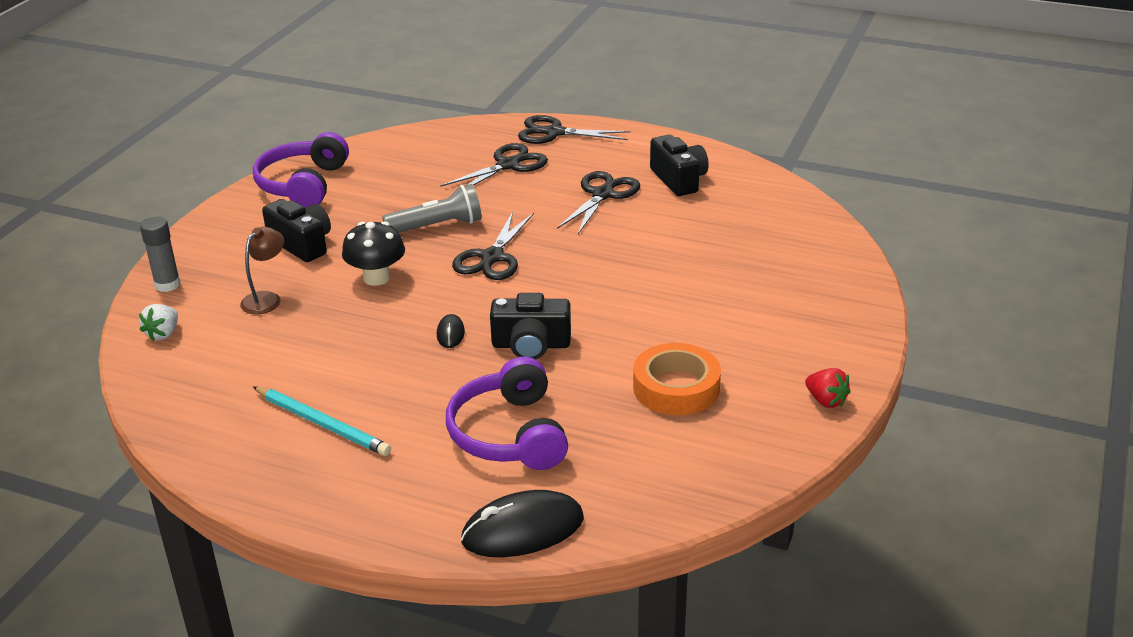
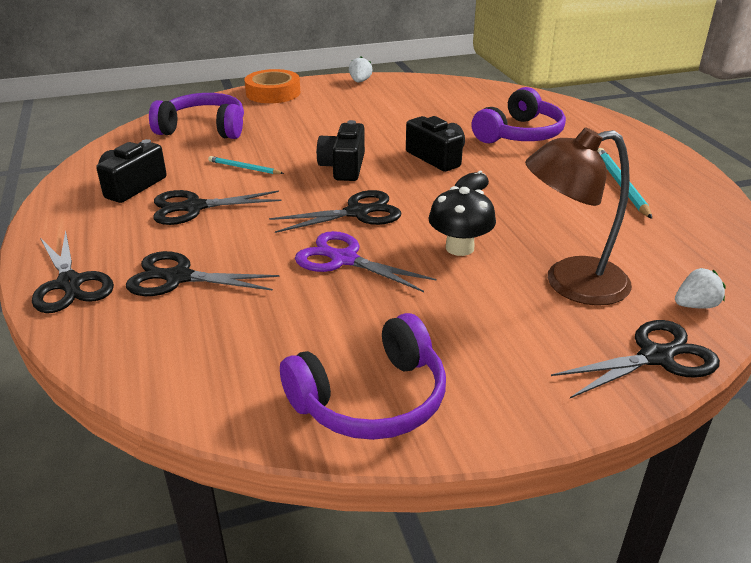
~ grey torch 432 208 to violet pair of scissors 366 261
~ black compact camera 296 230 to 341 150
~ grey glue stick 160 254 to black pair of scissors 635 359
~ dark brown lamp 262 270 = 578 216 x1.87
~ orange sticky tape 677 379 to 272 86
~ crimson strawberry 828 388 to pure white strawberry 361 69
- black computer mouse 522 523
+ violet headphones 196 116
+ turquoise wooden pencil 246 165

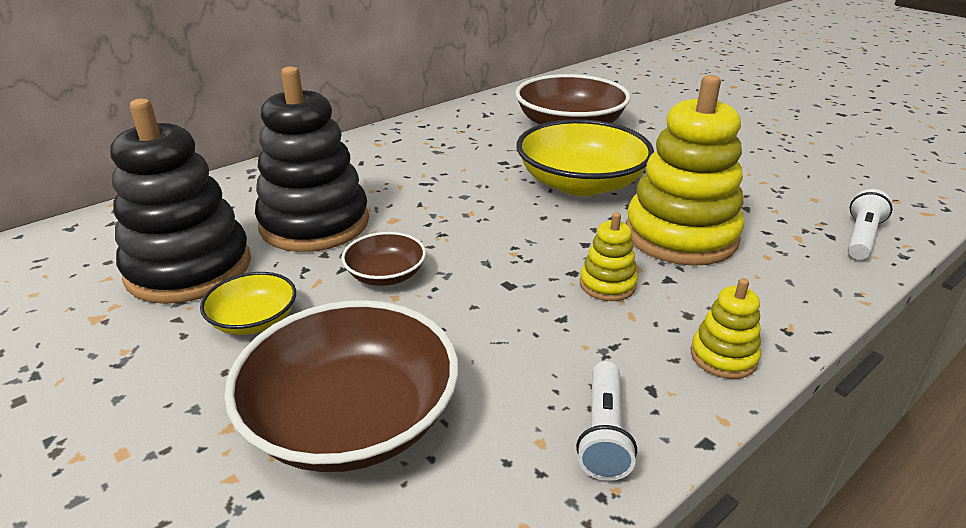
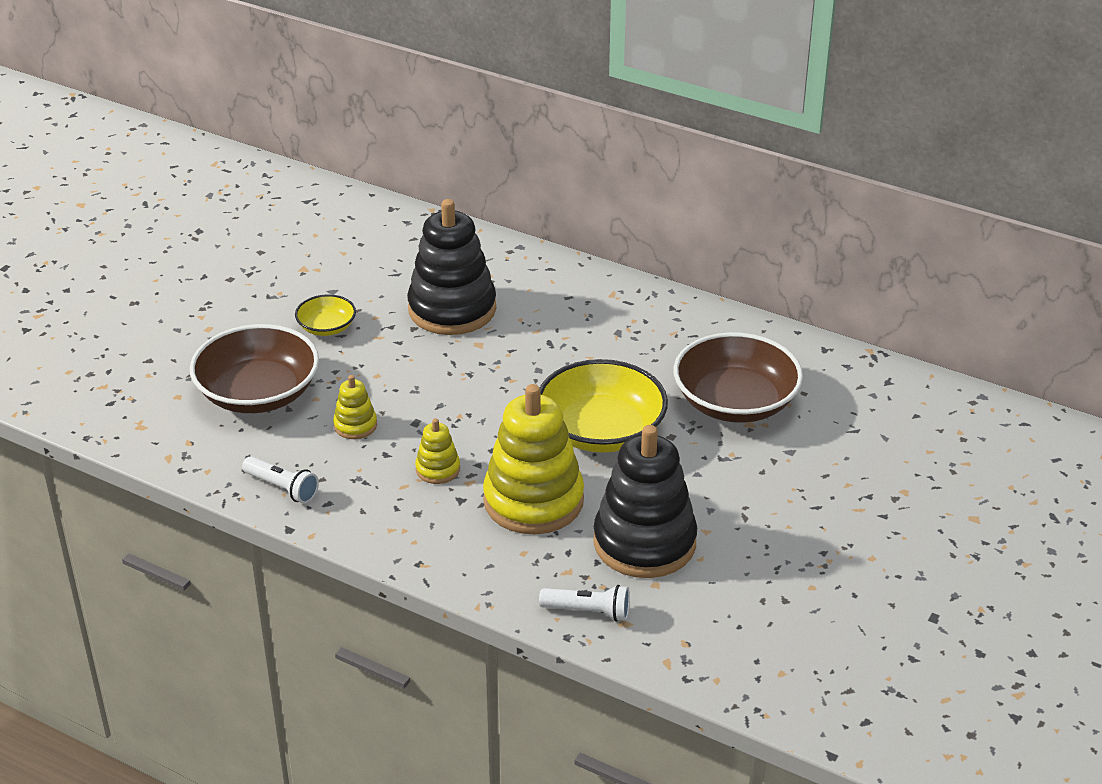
~ black ring stacker 180 201 to 645 501
- dark brown serving bowl 383 259
~ golden ring stacker 726 328 to 355 407
~ pure white torch 606 421 = 280 480 135 degrees counterclockwise

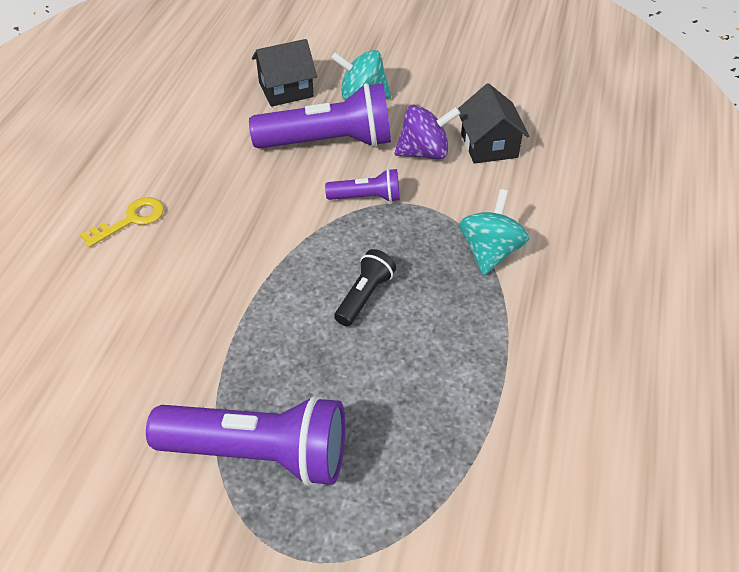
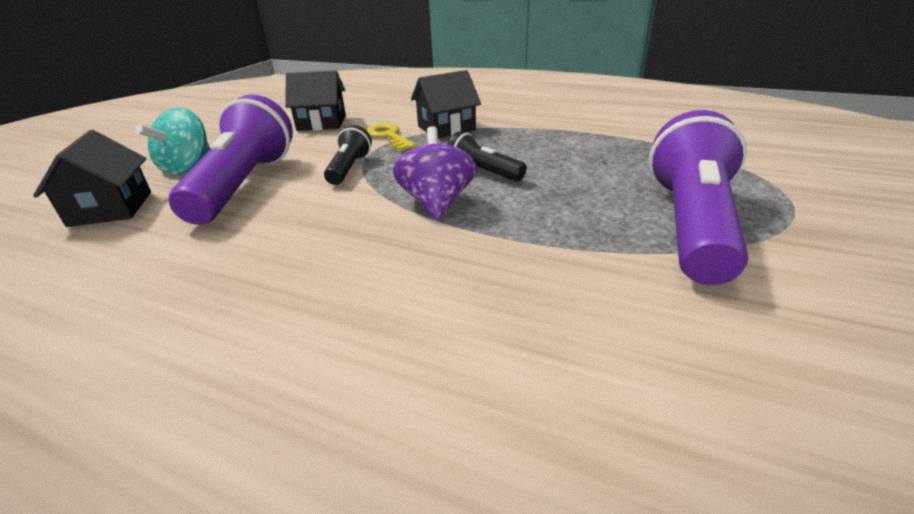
~ violet spinning top 428 132 to 434 173
~ violet torch 362 185 to black torch 348 155
~ turquoise spinning top 494 232 to black toy house 446 104
~ golden key 122 222 to 391 137

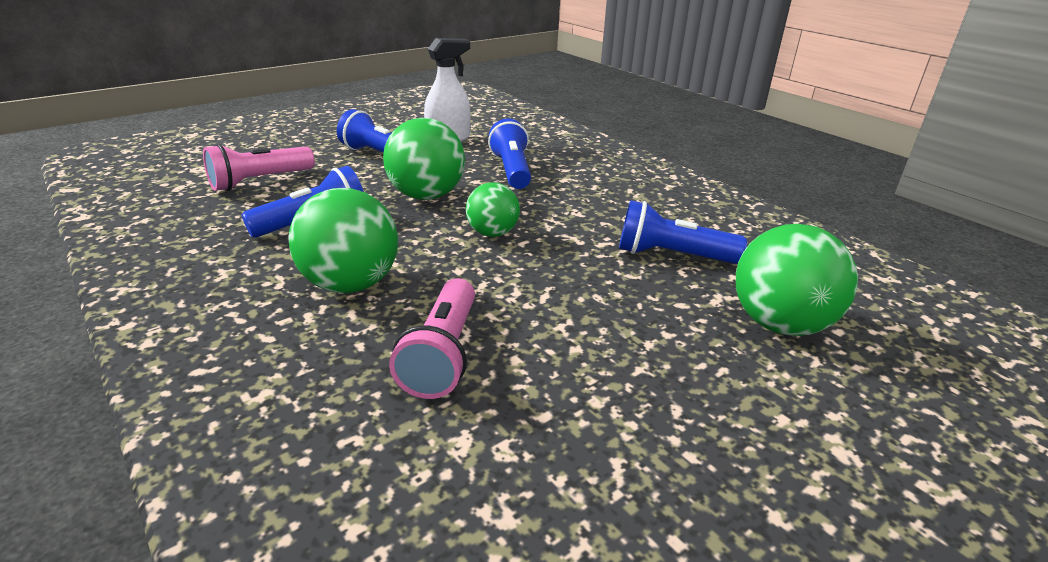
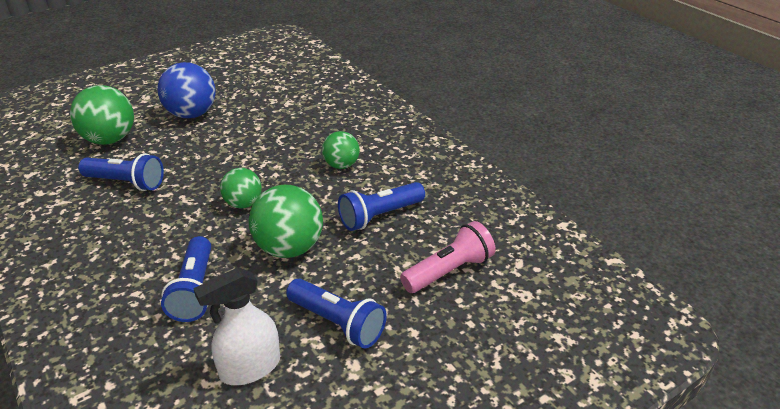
~ green ball 343 240 = 341 150 x0.61
- rose-pink torch 432 338
+ blue ball 187 90

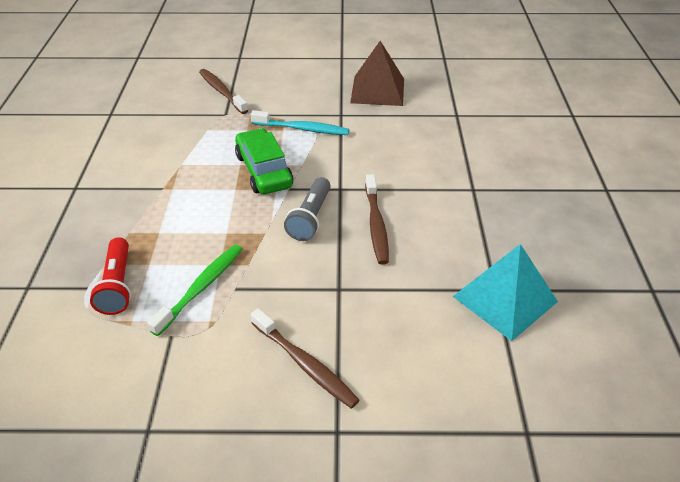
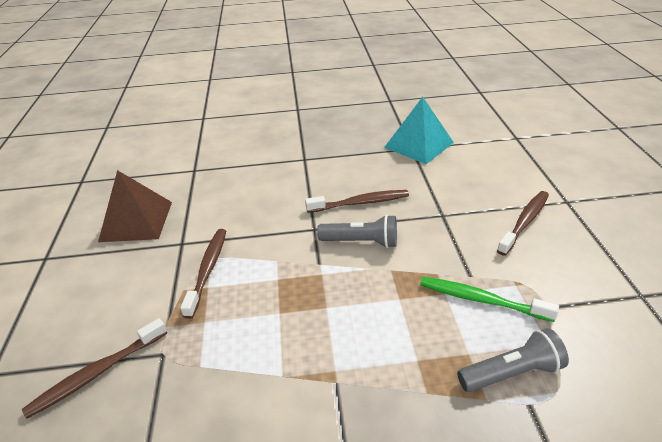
~ turquoise dental brush 299 122 to dark brown dental brush 203 274
- green automobile 264 161
~ crimson torch 110 276 to grey torch 513 360

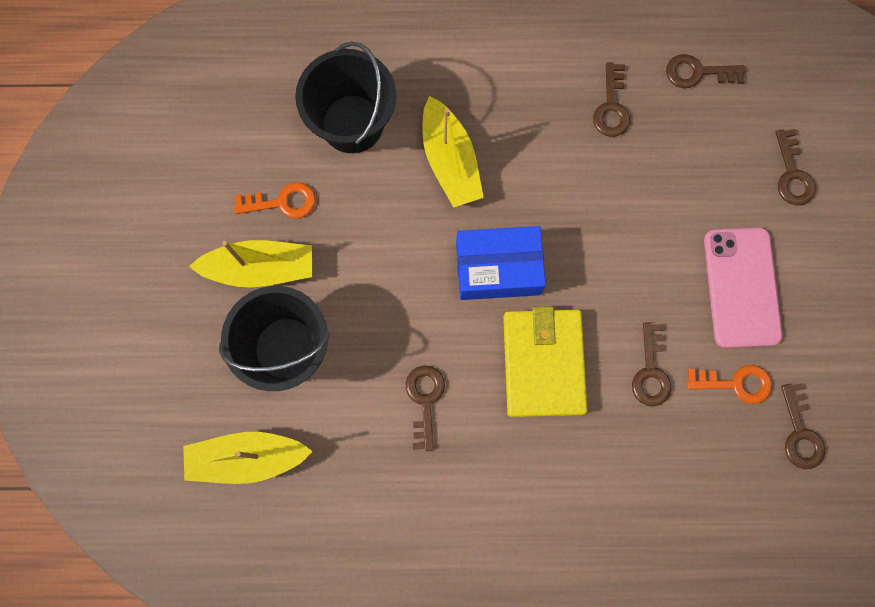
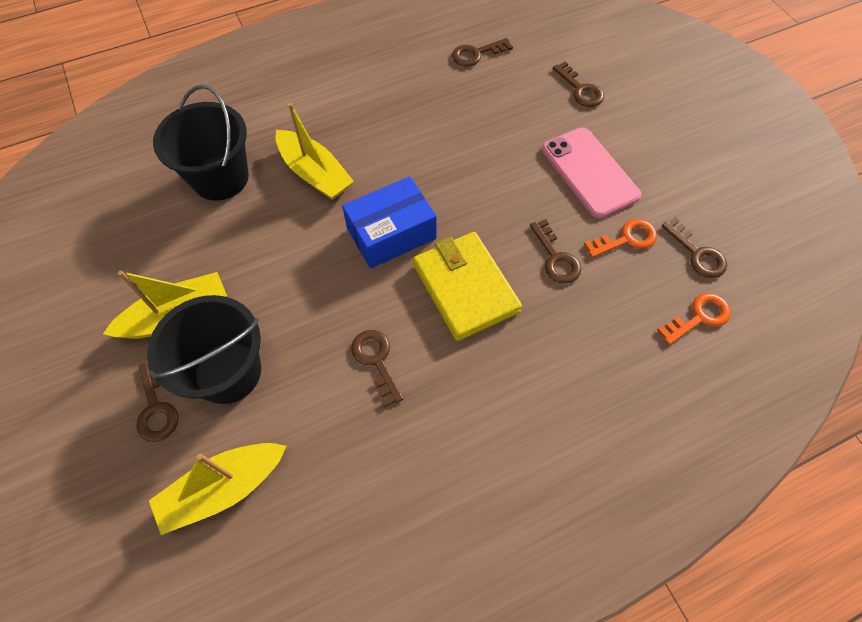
~ dark brown key 611 99 to 157 402
~ orange key 274 200 to 694 319

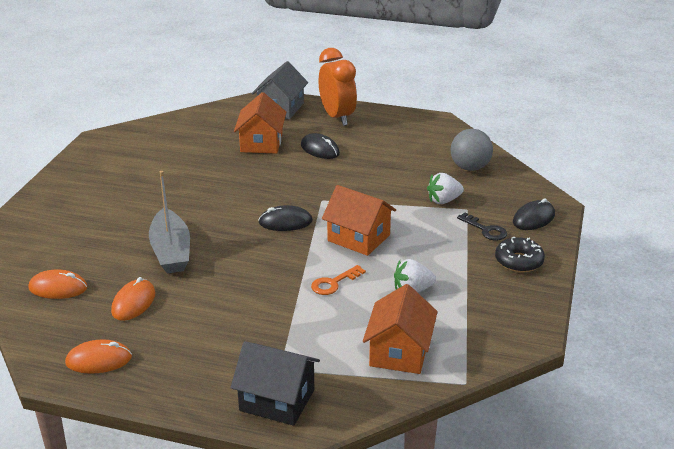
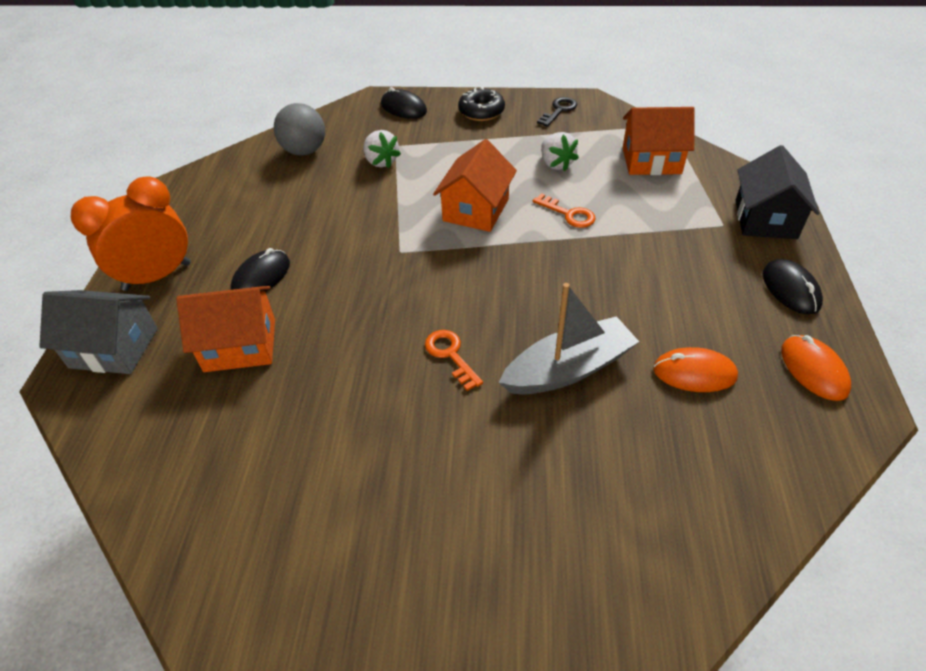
~ black computer mouse 286 218 to 793 286
~ black key 482 226 to 557 112
- orange computer mouse 57 284
+ orange key 454 360

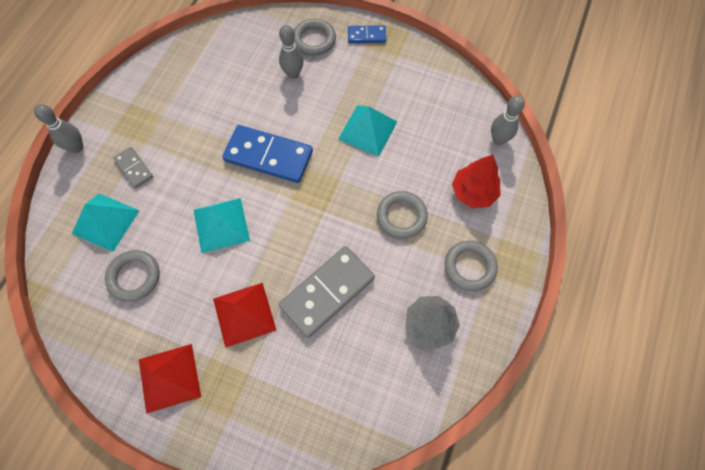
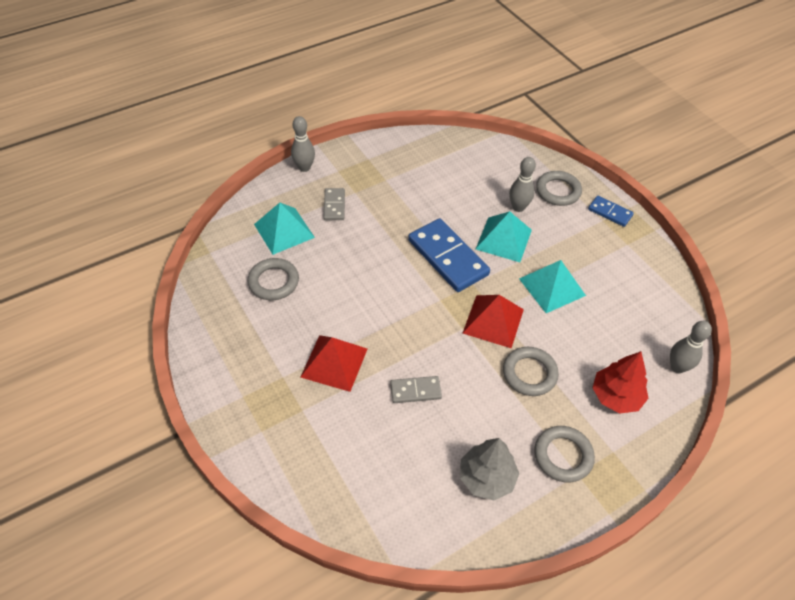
~ turquoise pyramid shape 222 225 to 504 236
~ grey domino piece 327 292 = 416 389 x0.52
~ crimson pyramid shape 170 379 to 493 321

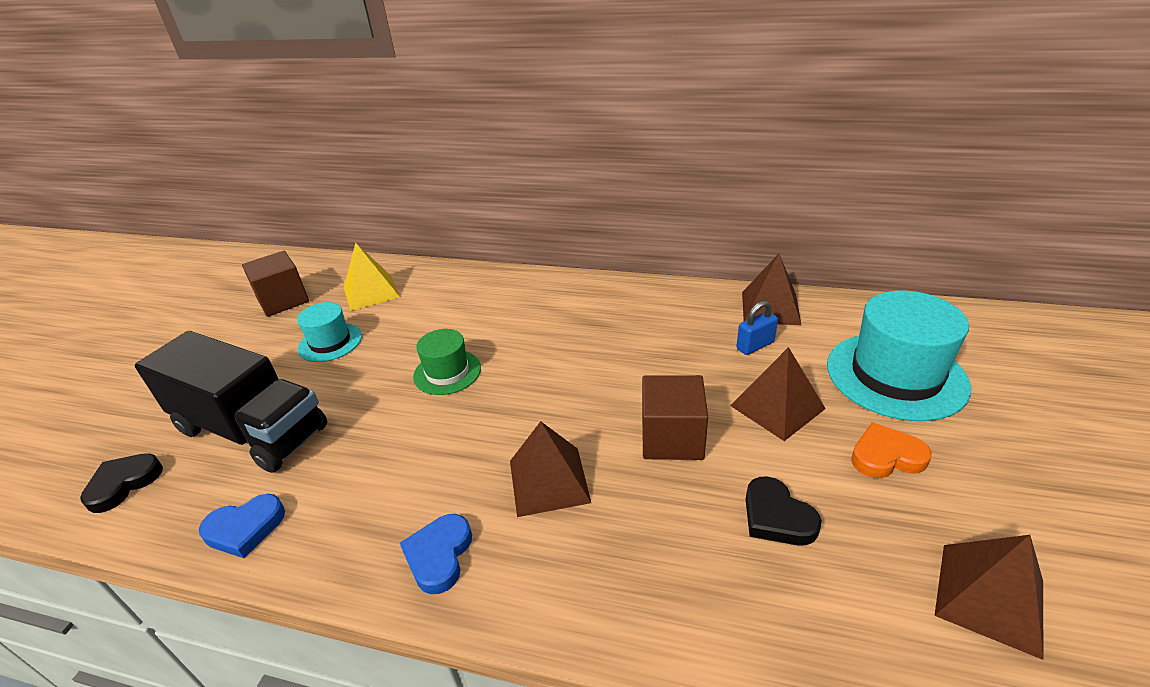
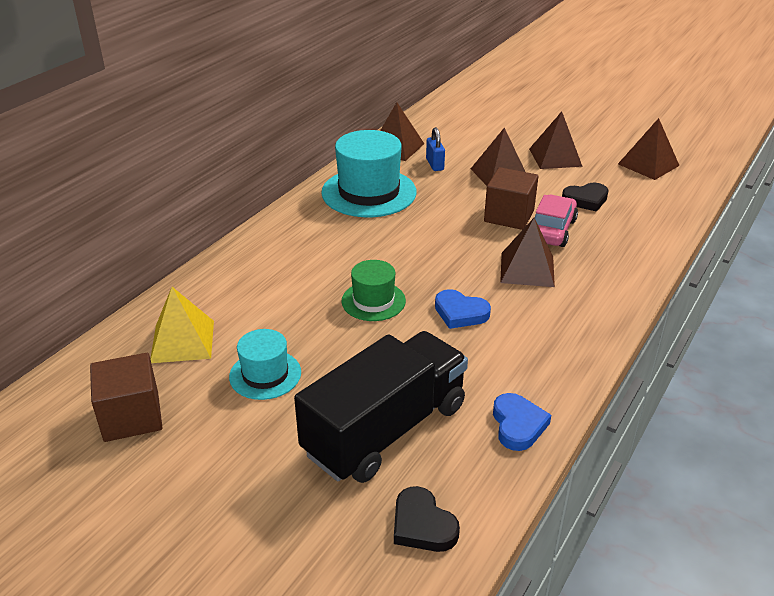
~ turquoise hat 899 356 to 369 173
~ orange love heart 891 450 to dark brown pyramid shape 556 140
~ blue love heart 436 554 to 463 309
+ rose-pink automobile 556 221

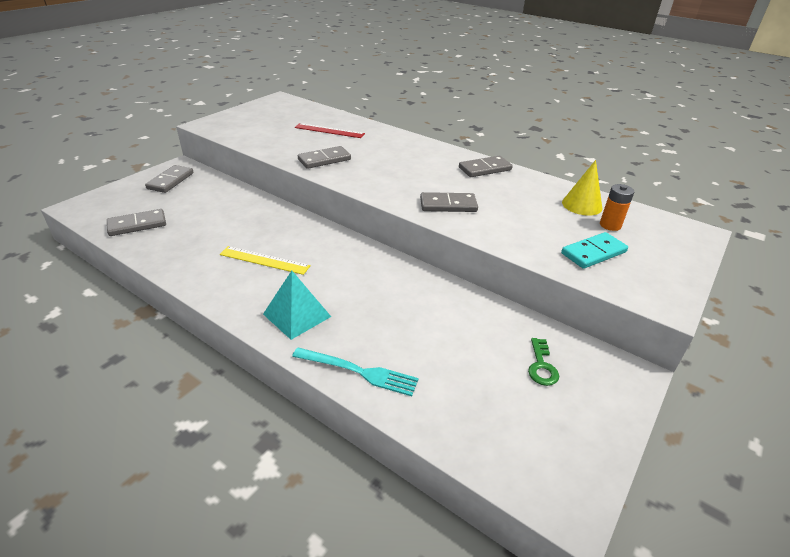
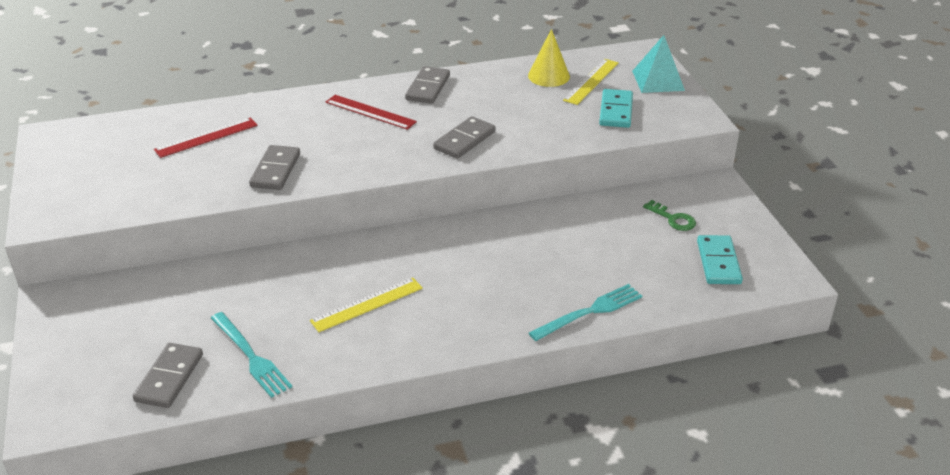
- grey domino piece 169 179
~ orange AA battery 617 207 to golden ruler 591 82
~ turquoise pyramid shape 297 305 to 658 64
+ crimson ruler 371 112
+ turquoise domino piece 720 259
+ turquoise table fork 251 355

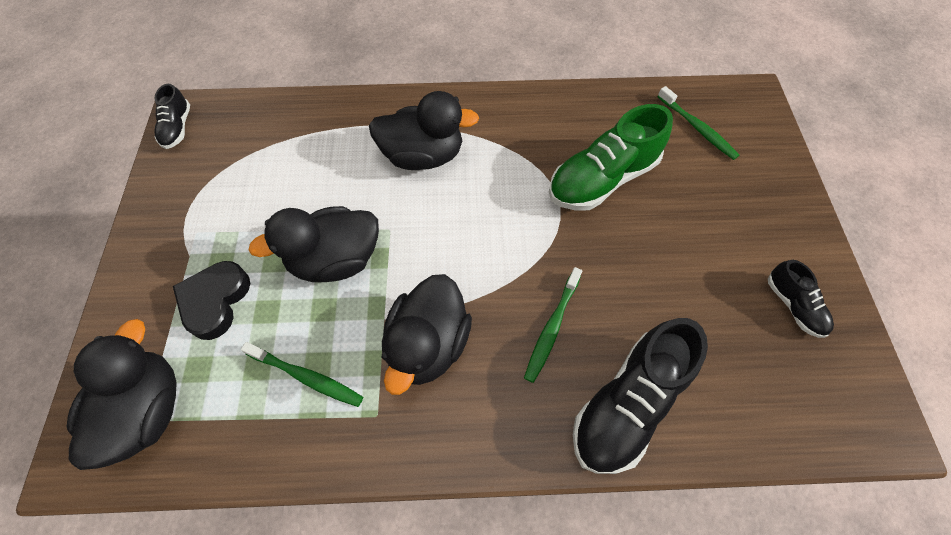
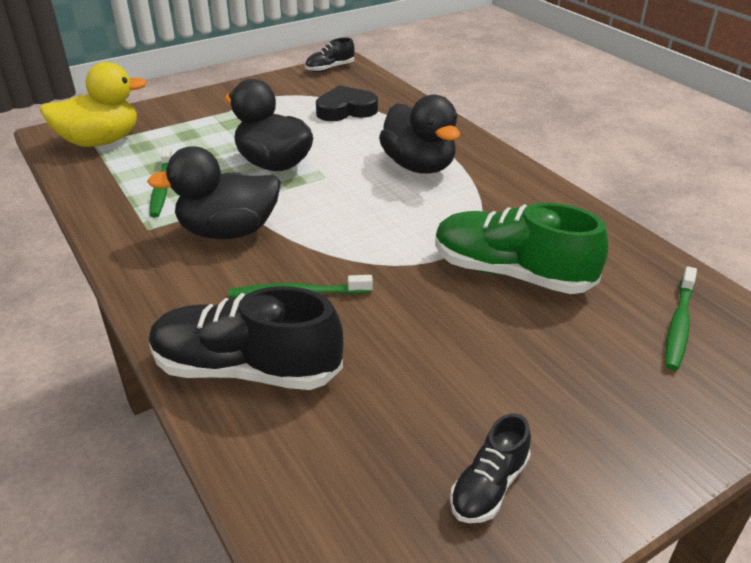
~ black love heart 211 300 to 347 103
~ black toy duck 121 394 to golden toy duck 93 104

